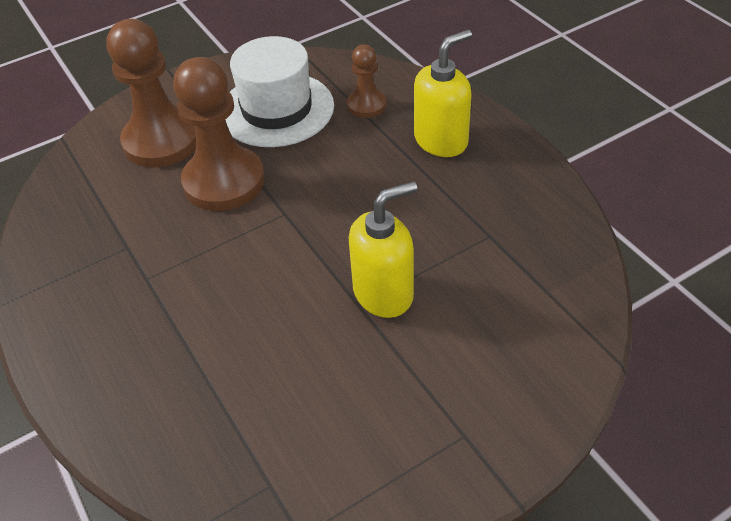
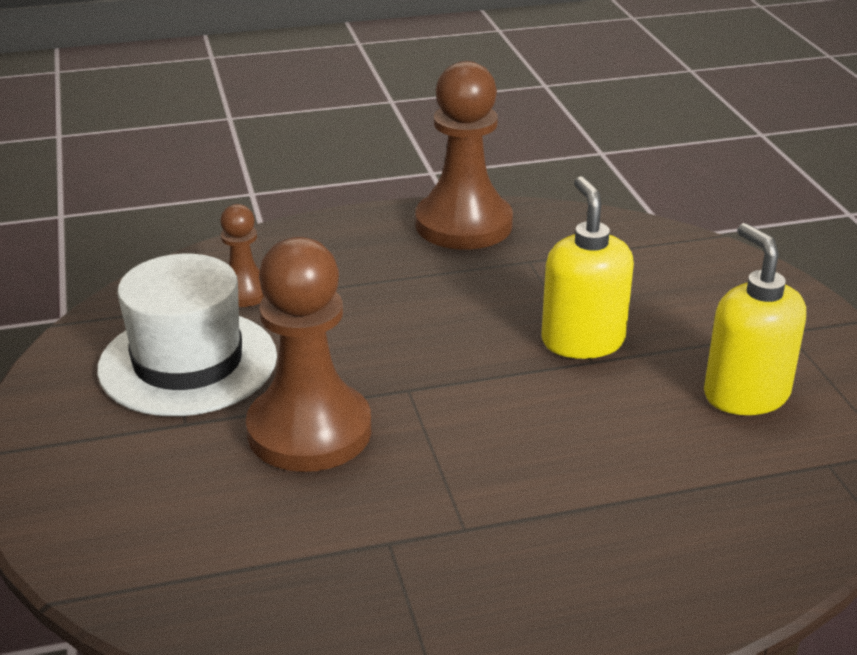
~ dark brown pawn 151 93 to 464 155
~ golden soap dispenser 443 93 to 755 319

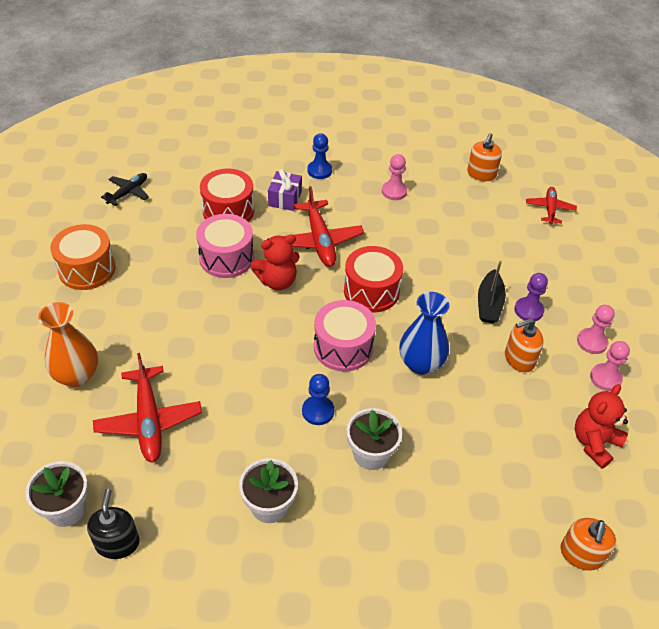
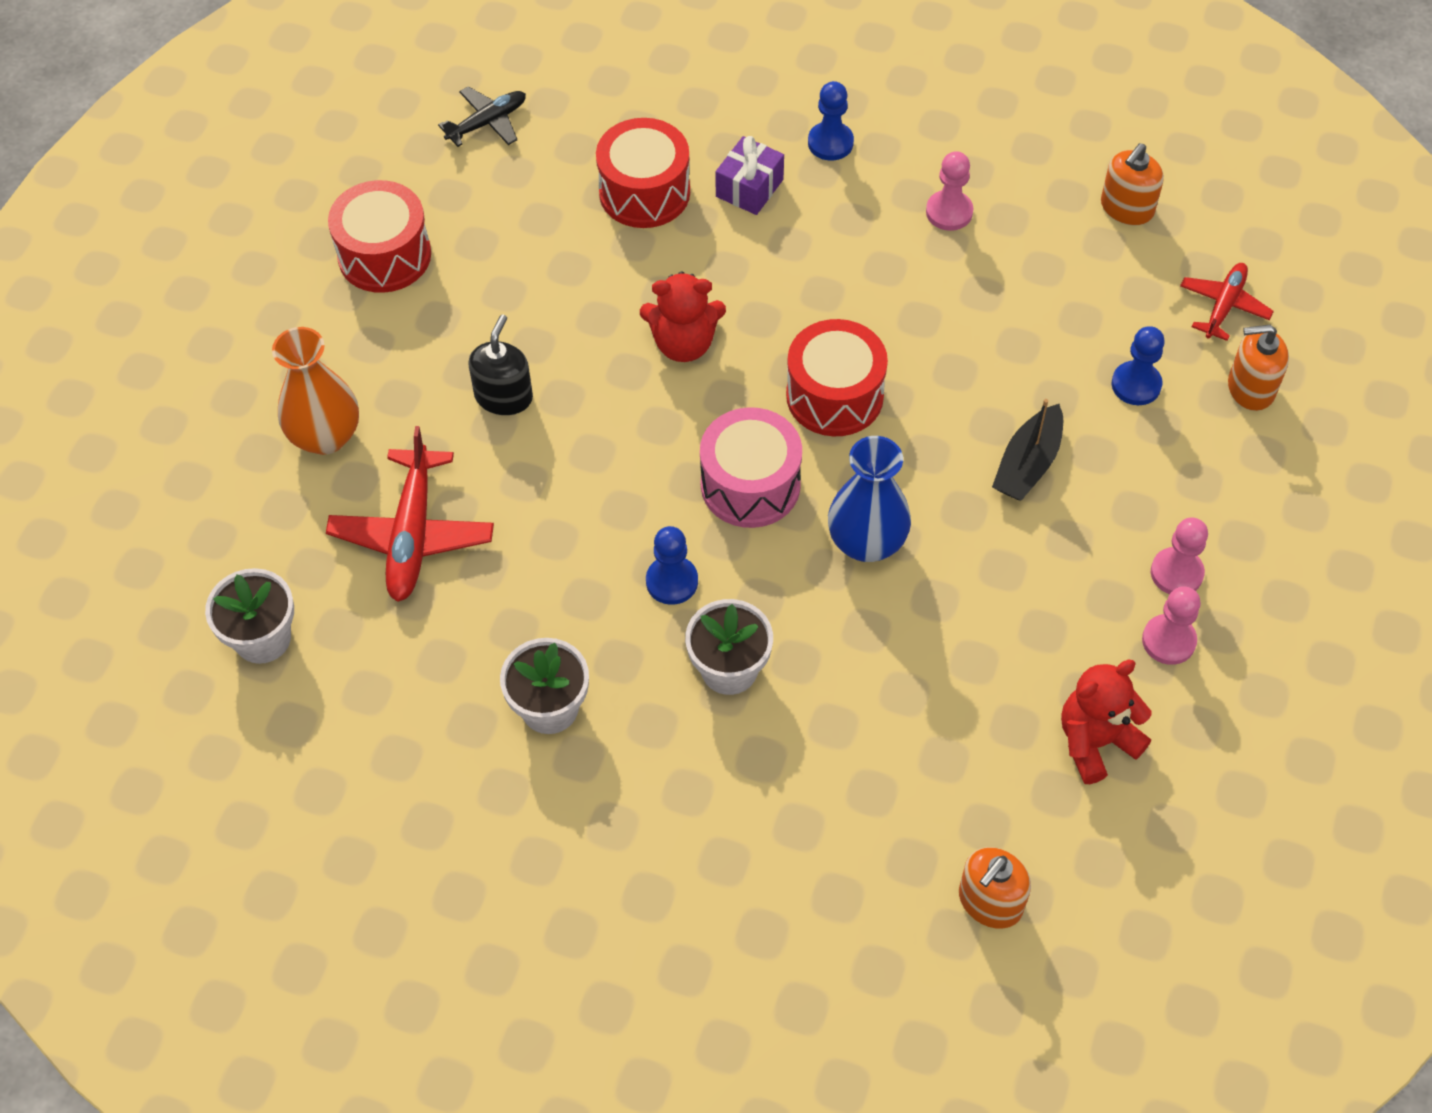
- crimson aeroplane 324 226
- rose-pink toy drum 225 246
~ orange toy drum 83 257 to crimson toy drum 379 236
- violet pawn 531 297
~ orange soap dispenser 524 345 to 1258 368
~ black soap dispenser 113 524 to 500 365
+ blue pawn 1138 365

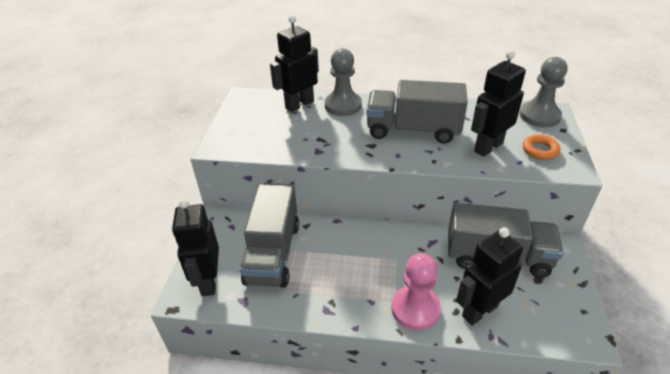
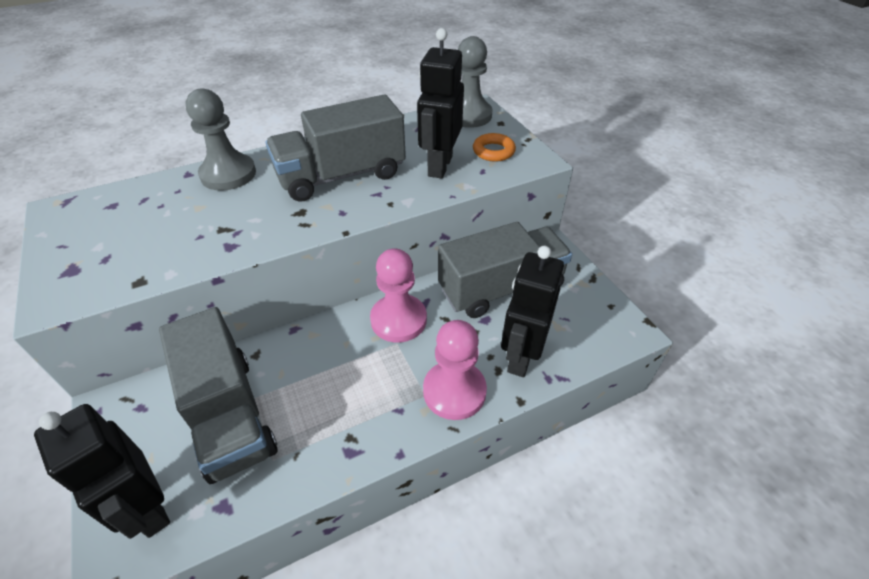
- black robot figure 294 63
+ rose-pink pawn 398 295

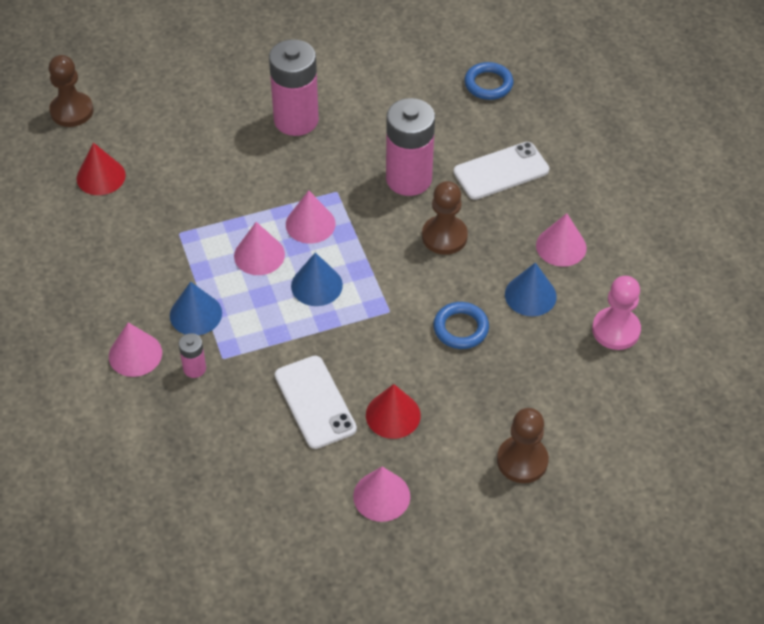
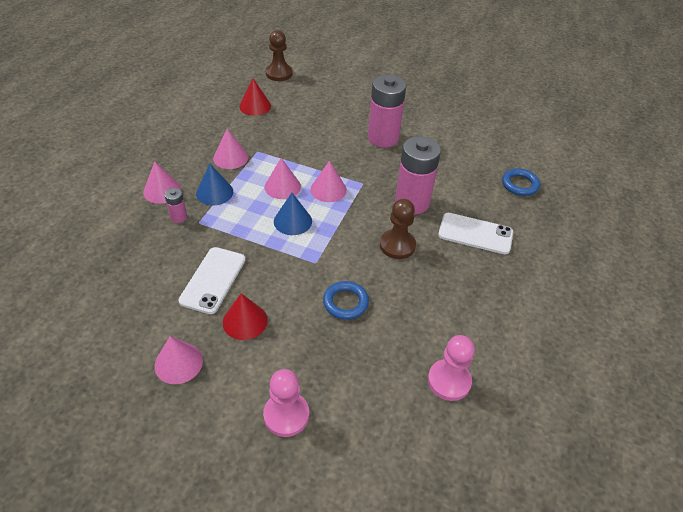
~ rose-pink solid cone 561 240 to 230 149
- blue solid cone 531 289
~ dark brown pawn 523 445 to rose-pink pawn 286 403

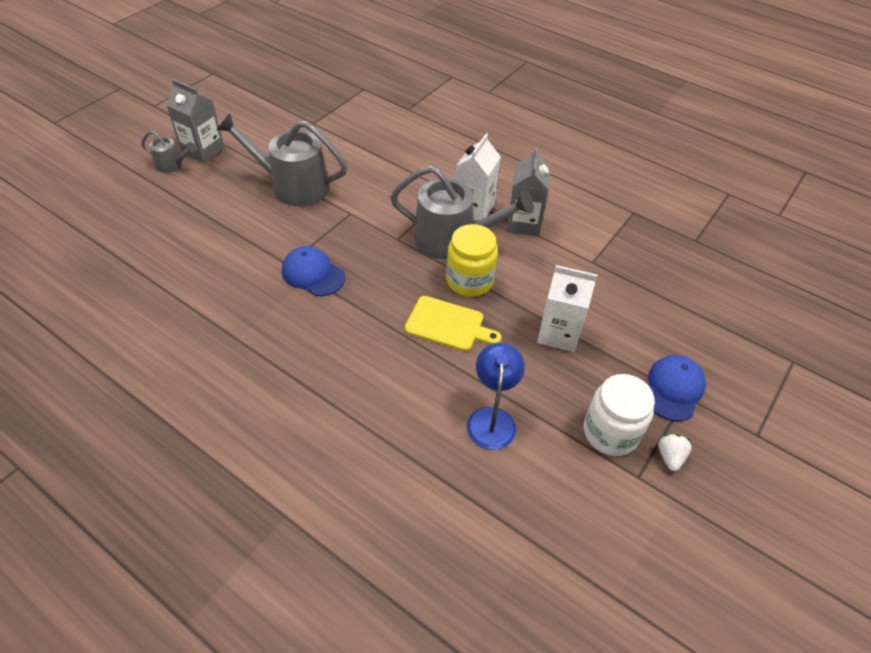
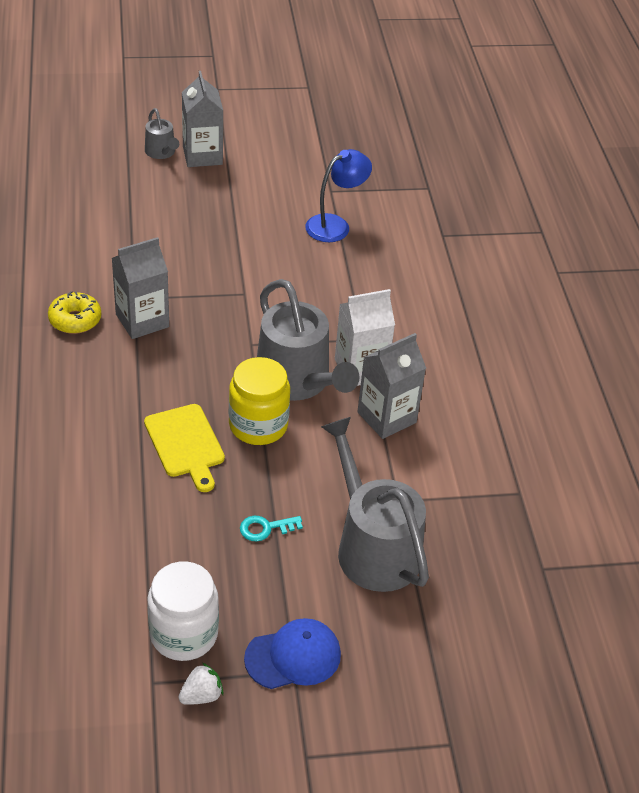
~ grey watering pot 281 159 to 375 504
~ blue cap 313 271 to grey milk carton 140 288
~ pure white milk carton 567 308 to turquoise key 271 528
~ blue lamp 496 396 to 338 195
+ golden glazed donut 74 312

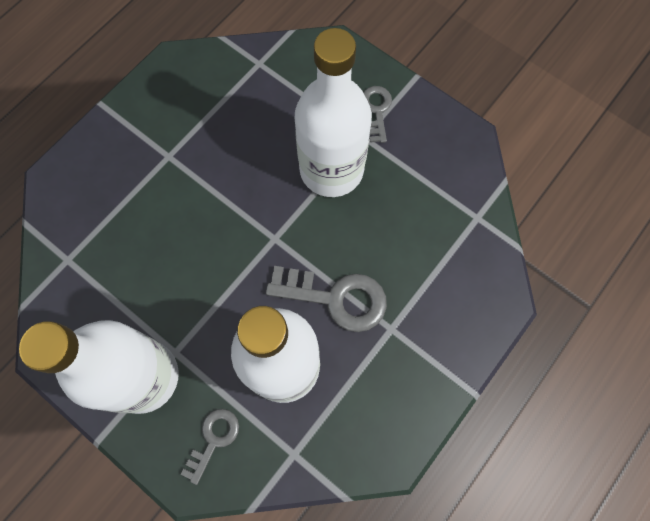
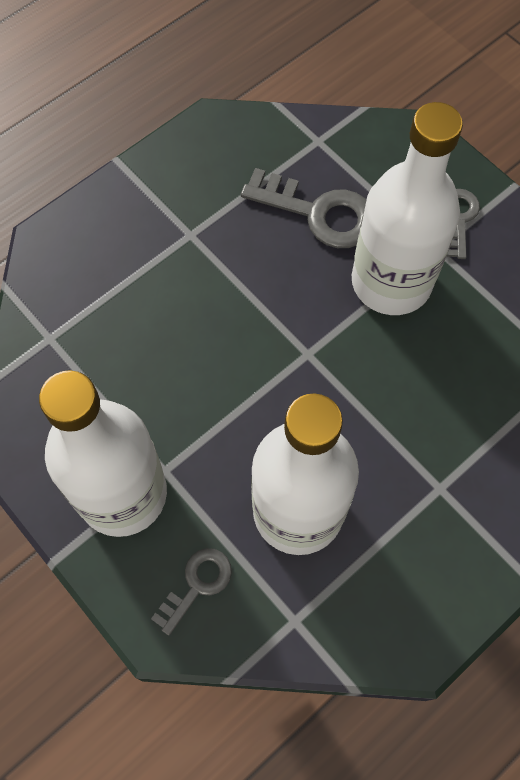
~ grey key 326 299 to 303 208

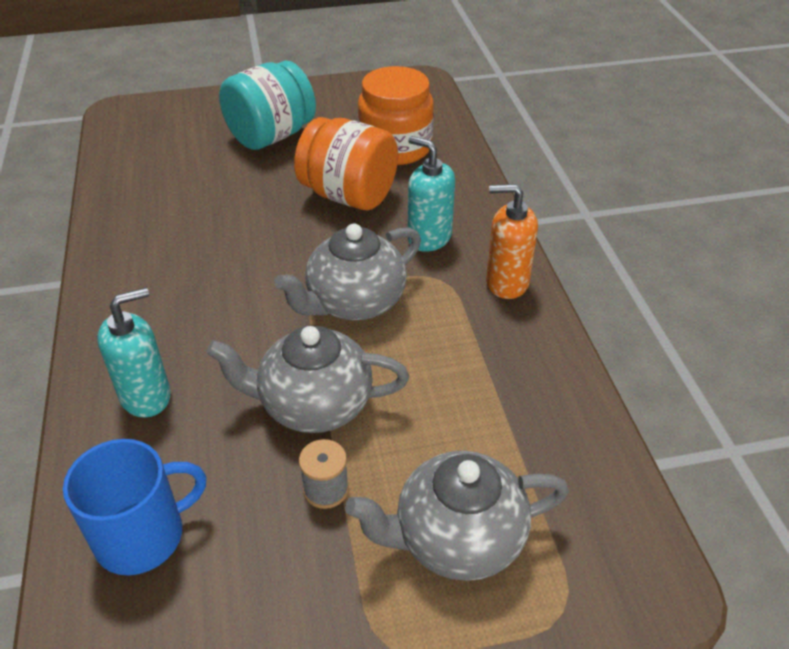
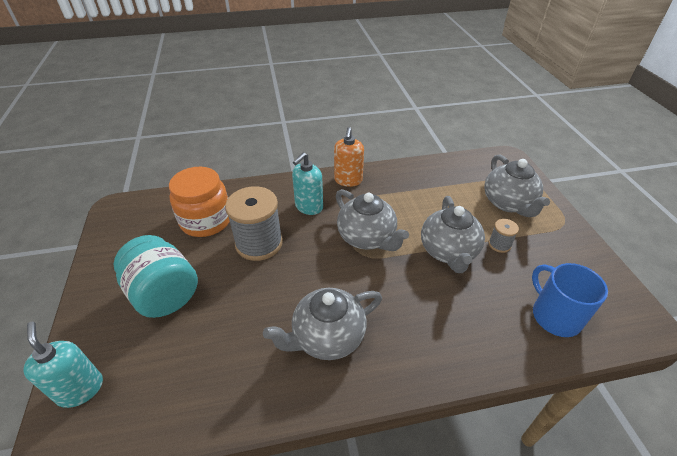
~ orange jar 346 163 to grey reel of thread 254 223
~ turquoise soap dispenser 134 352 to 63 365
+ grey teapot 322 324

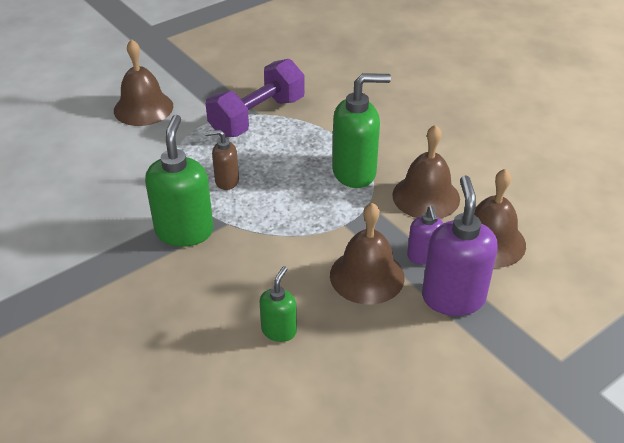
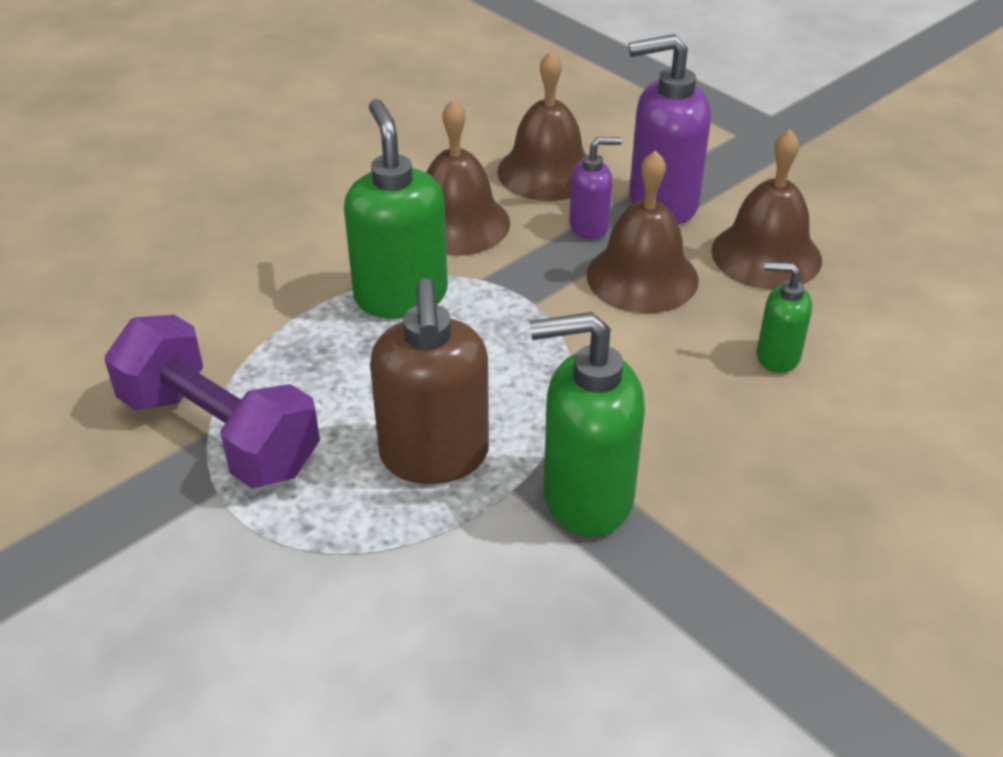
~ dark brown hand bell 143 82 to 766 209
~ dark brown soap dispenser 222 160 = 429 381 x1.83

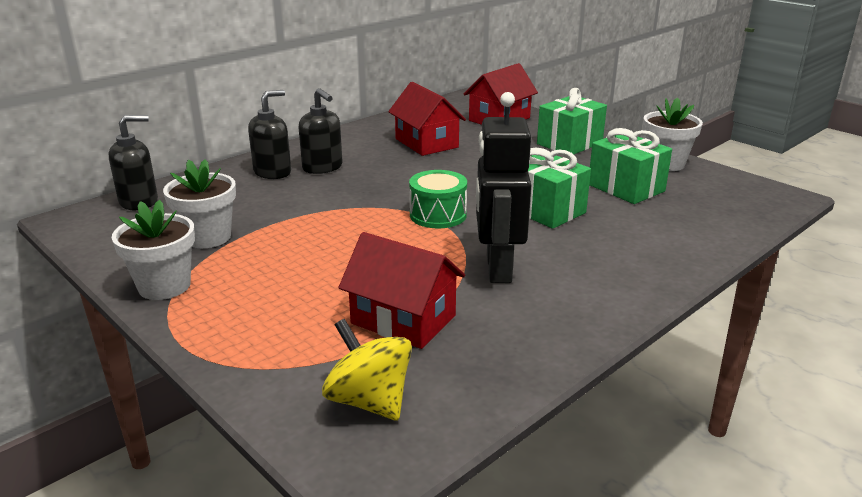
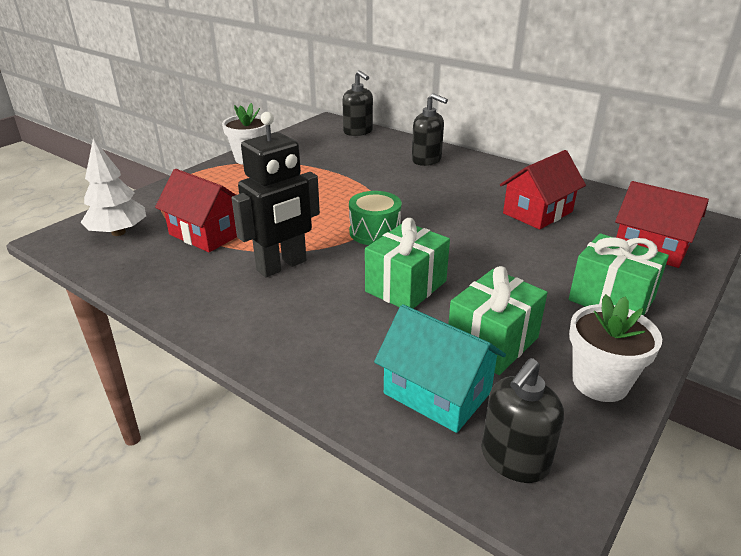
~ black soap dispenser 320 131 to 522 420
~ black robot figure 503 187 = 275 194 150 degrees clockwise
- pure white flower pot 199 203
~ crimson toy house 401 290 = 196 210 75 degrees counterclockwise
~ golden spinning top 367 370 to pure white fir tree 113 187
+ turquoise toy house 440 368

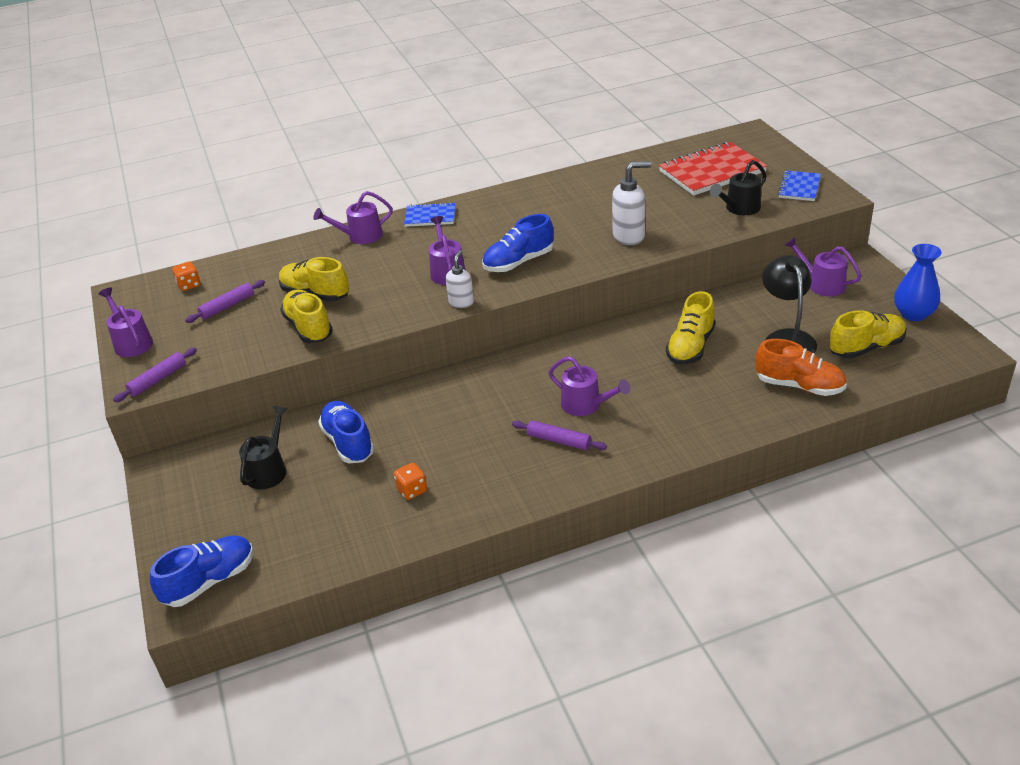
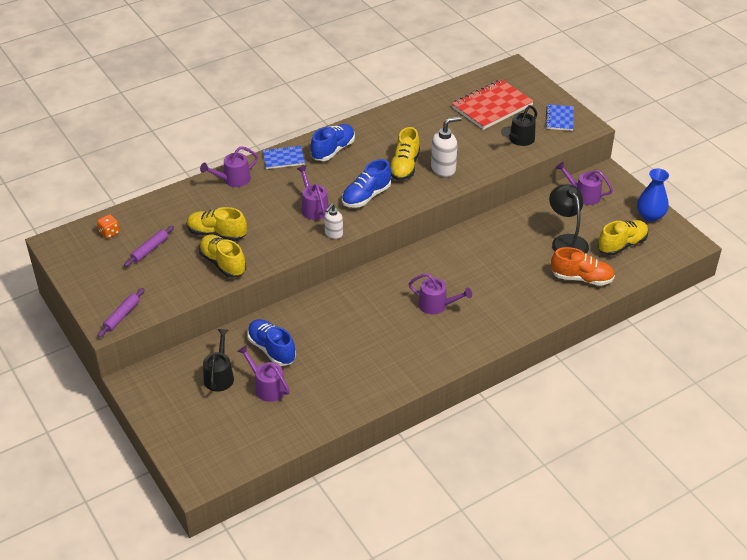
~ pure white soap dispenser 459 279 = 333 221 150 degrees counterclockwise
~ violet watering pot 126 322 to 263 373
~ golden shoe 690 328 to 405 154
- violet pastry roller 559 435
- orange die 410 481
~ blue shoe 202 571 to 333 142

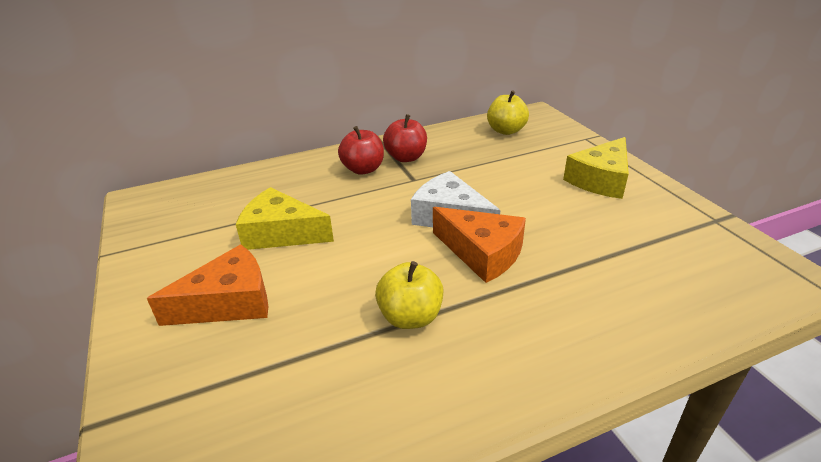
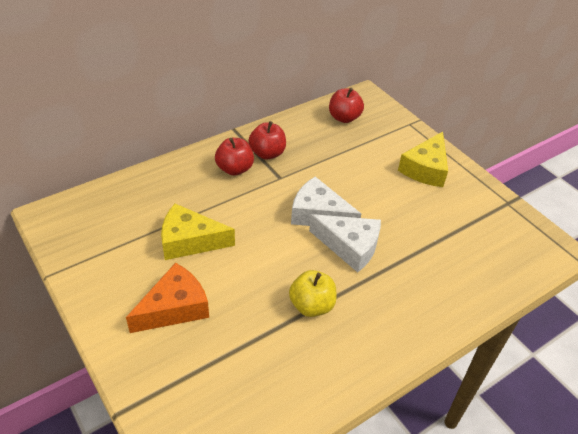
~ golden toy apple 508 112 to crimson toy apple 346 105
~ orange cheese wedge 479 245 to pure white cheese wedge 345 243

